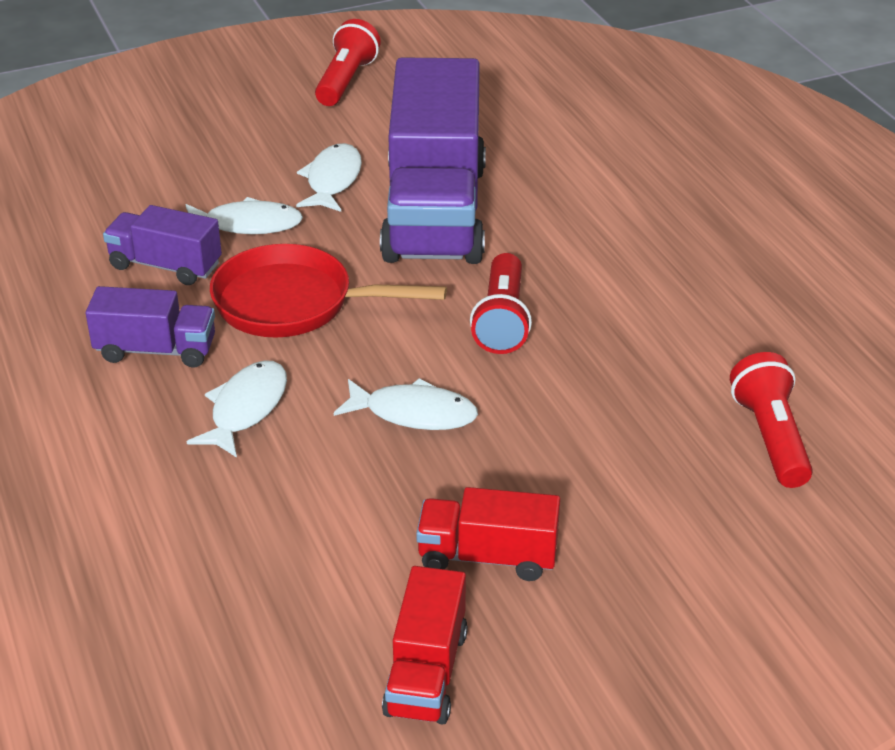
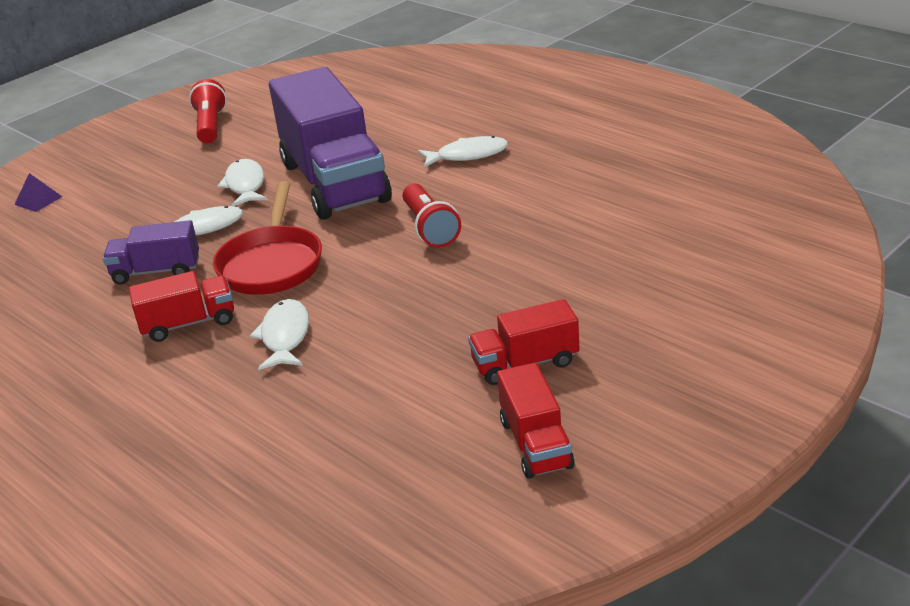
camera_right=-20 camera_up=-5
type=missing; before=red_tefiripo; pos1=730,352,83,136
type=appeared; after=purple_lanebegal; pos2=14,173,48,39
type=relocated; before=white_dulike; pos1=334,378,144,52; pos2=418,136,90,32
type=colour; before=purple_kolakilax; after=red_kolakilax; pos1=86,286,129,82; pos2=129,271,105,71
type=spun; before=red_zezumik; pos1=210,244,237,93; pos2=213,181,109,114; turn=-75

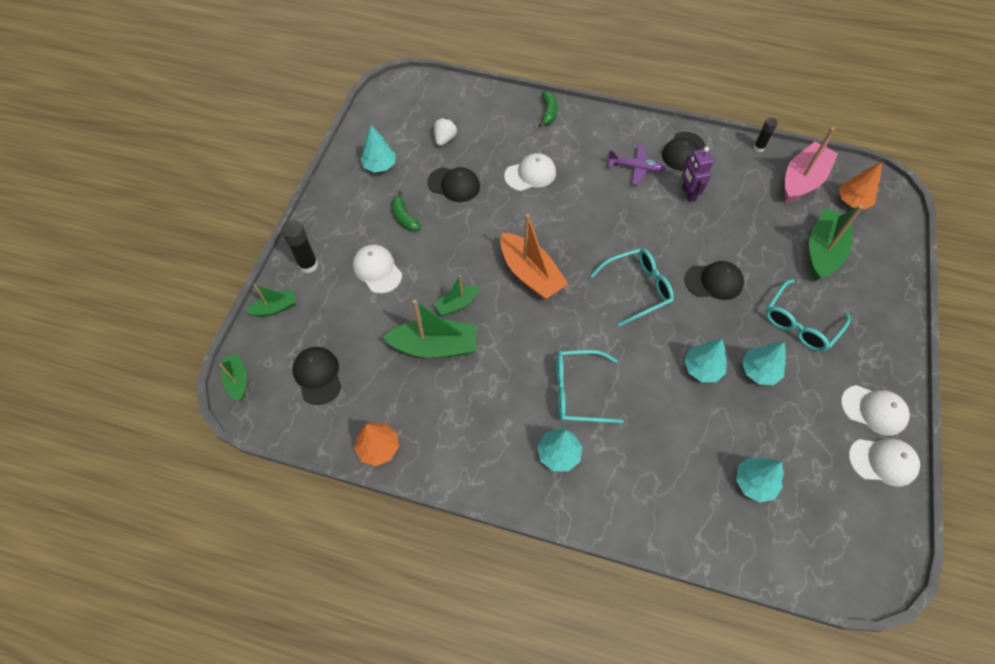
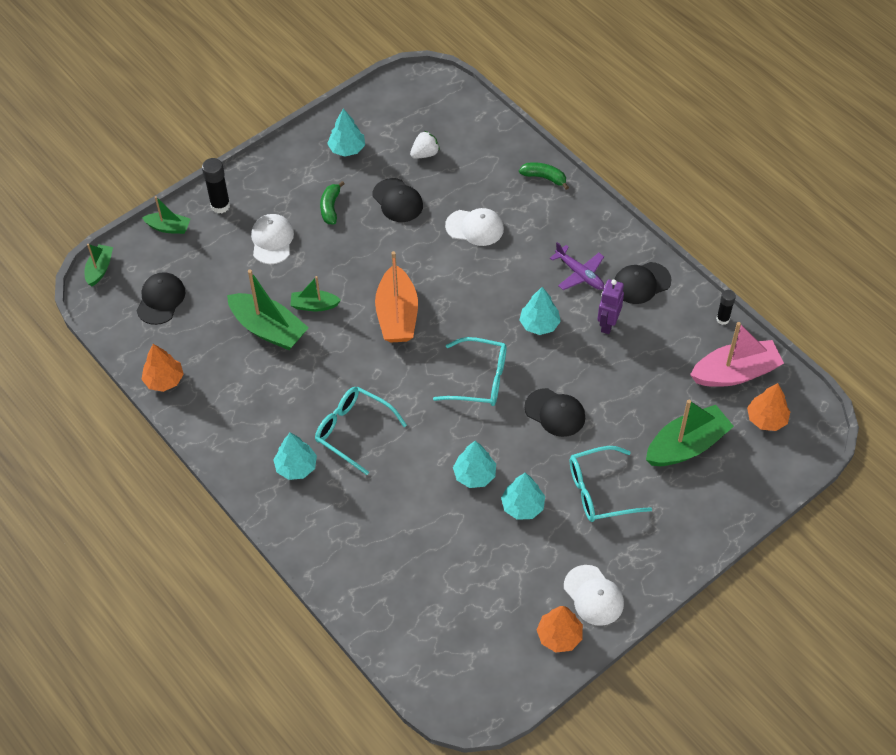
camera_right=35 camera_up=-5
type=relocated; before=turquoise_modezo; pos1=736,457,47,45; pos2=520,287,41,48
type=exchanged; before=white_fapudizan; after=orange_modezo; pos1=849,438,71,49; pos2=537,606,46,47
type=spun; before=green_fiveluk; pos1=539,91,19,36; pos2=519,162,50,28; turn=-105

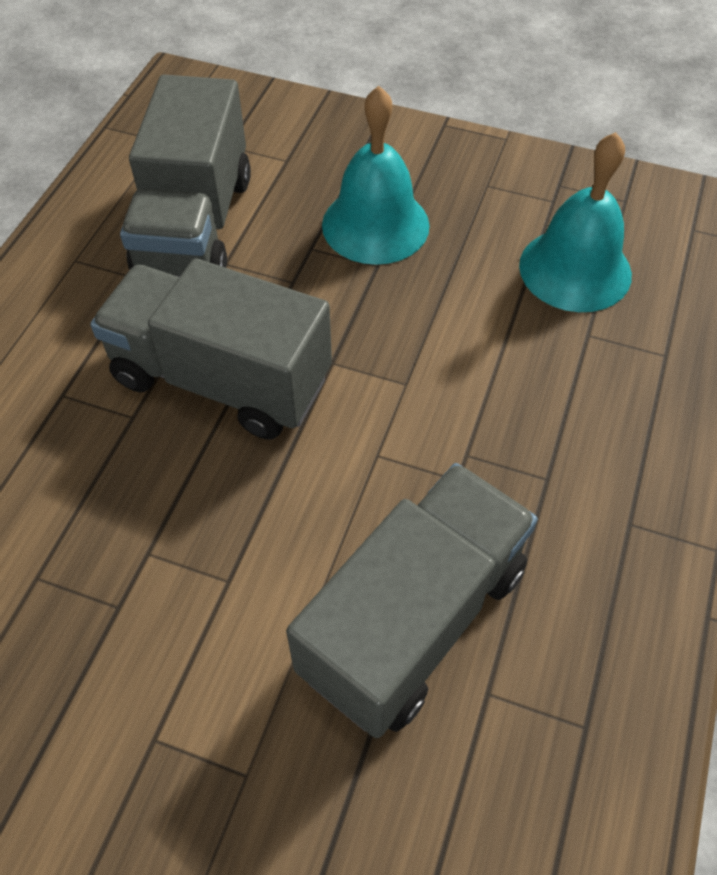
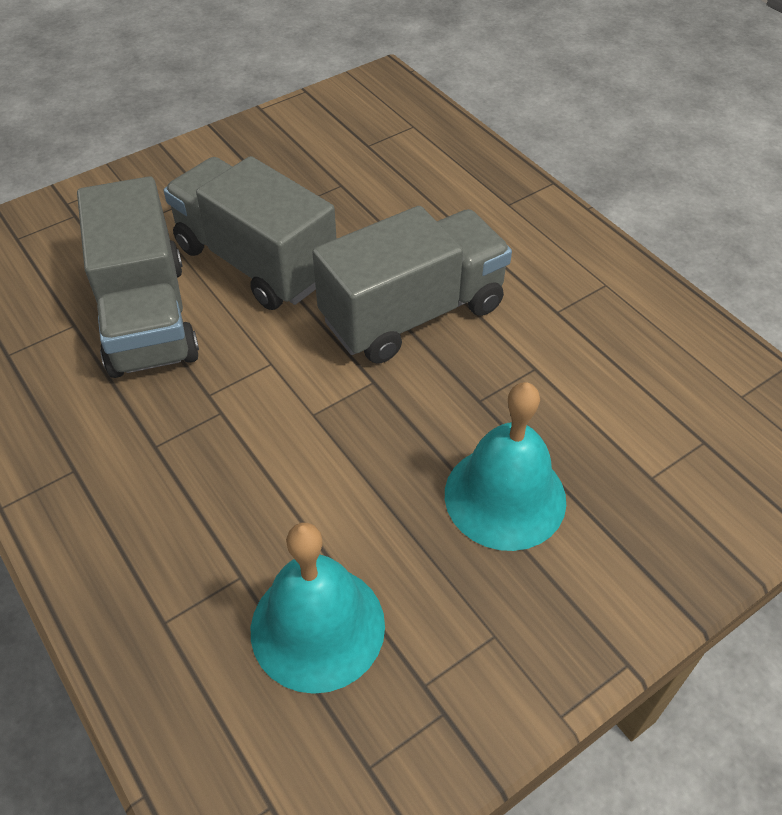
camera_right=125 camera_up=-5
type=relocated; before=grey_kolakilax; pos1=120,75,131,202; pos2=164,156,173,154

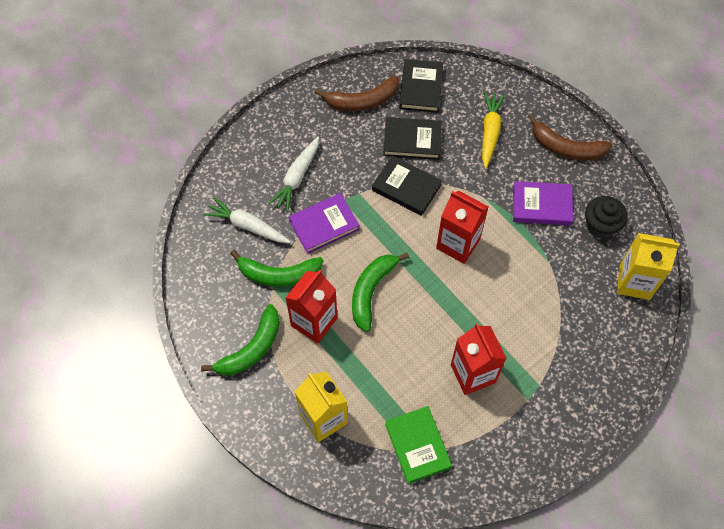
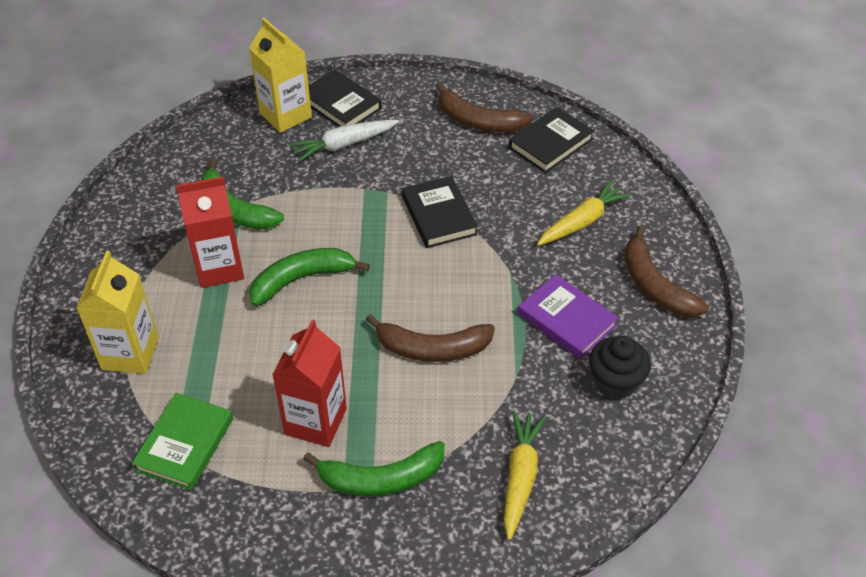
camera_right=40 camera_up=-15
type=missing; before=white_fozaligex; pos1=203,197,88,46
type=missing; before=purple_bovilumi; pos1=289,193,71,61
type=missing; before=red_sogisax; pos1=436,190,53,74
type=appeared; after=brown_fiveluk; pos2=366,314,129,48
type=appeared; after=yellow_fozaligex; pos2=504,411,42,129
type=relocated; before=green_fiveluk; pos1=201,304,79,72; pos2=303,441,142,55
type=relocated; before=black_bovilumi; pos1=383,117,59,43; pos2=308,69,74,58
type=relocated; before=yellow_sogisax; pos1=617,233,63,67; pos2=249,18,63,115

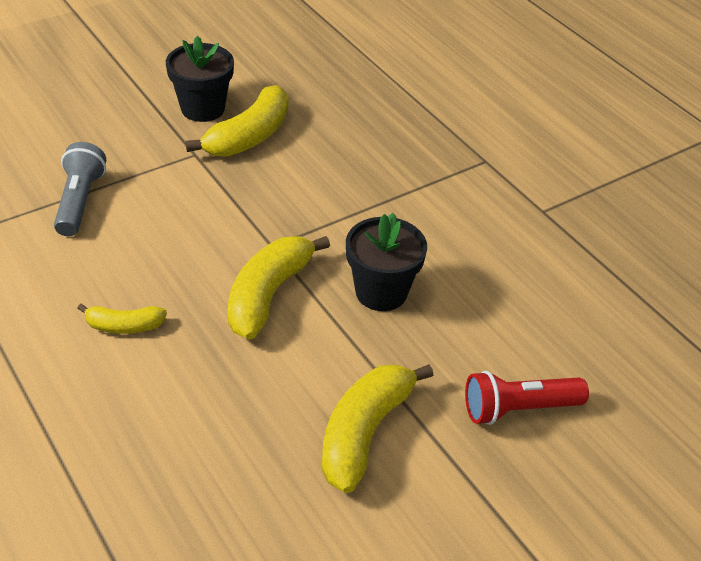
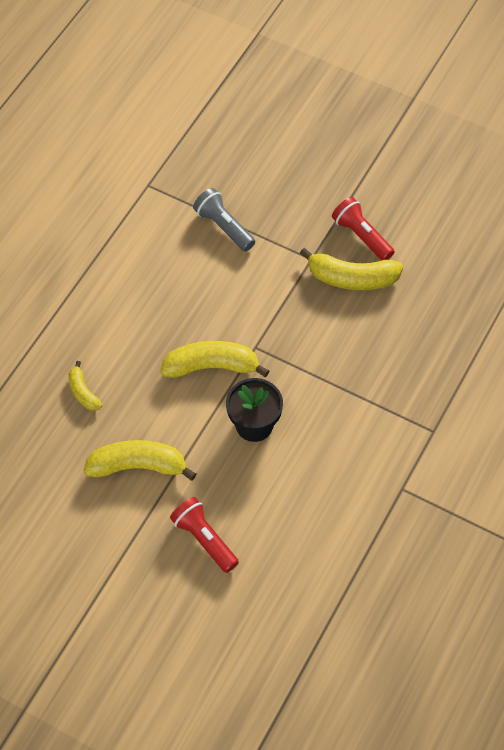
camera_right=65 camera_up=15
type=relocated; before=yellow_fiveluk; pos1=77,304,90,30; pos2=69,361,33,50
type=exchanged; before=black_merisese; after=red_tefiripo; pos1=166,36,68,86; pos2=332,197,63,64
type=spun; before=grey_tefiripo; pos1=54,142,52,94; pos2=193,188,62,63; turn=-105

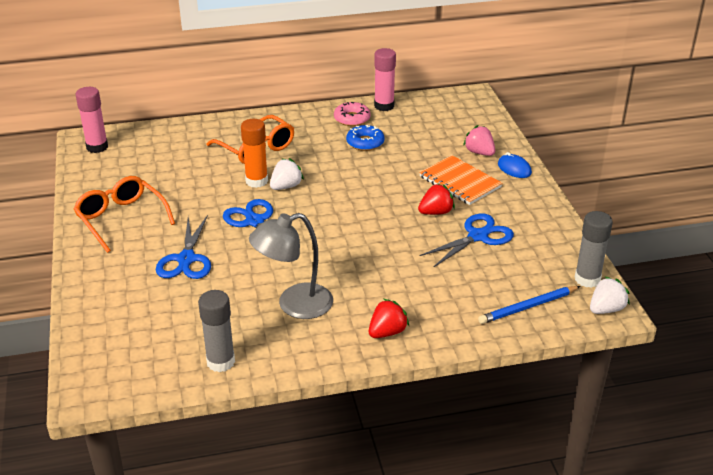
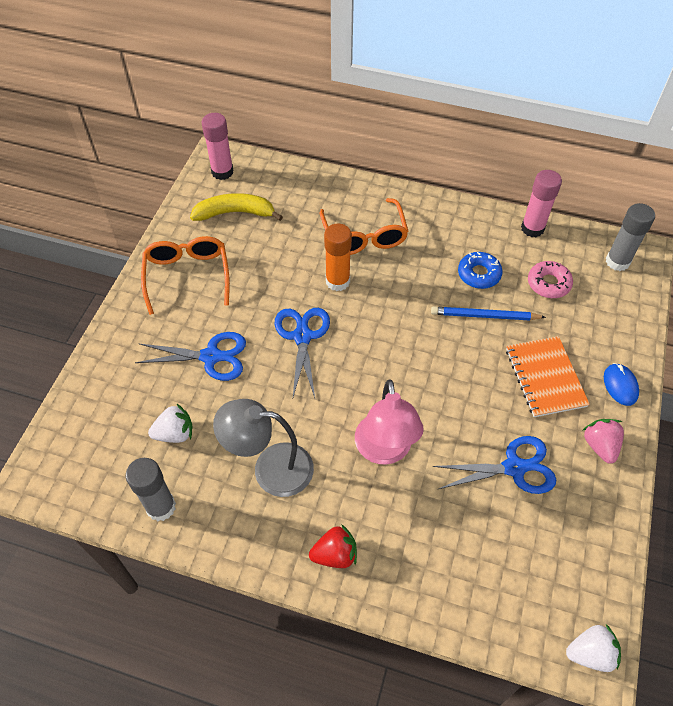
camera_right=30 camera_up=20
type=missing; before=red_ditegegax; pos1=418,183,37,32
type=appeared; after=yellow_fiveluk; pos2=190,193,93,28
type=appeared; after=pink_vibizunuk; pos2=355,379,69,86
type=relocated; before=white_ditegegax; pos1=270,158,34,32; pos2=148,404,45,39
type=relocated; before=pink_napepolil; pos1=334,102,37,24; pos2=528,261,45,37
type=relocated; before=pink_ditegegax; pos1=463,125,32,31; pos2=582,419,42,45
type=relocated; before=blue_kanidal; pos1=478,286,102,38; pos2=431,307,115,14
type=relocated; before=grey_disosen; pos1=575,211,38,77; pos2=606,203,49,68
type=spun; before=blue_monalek; pos1=156,215,55,64; pos2=135,332,111,49; turn=-120

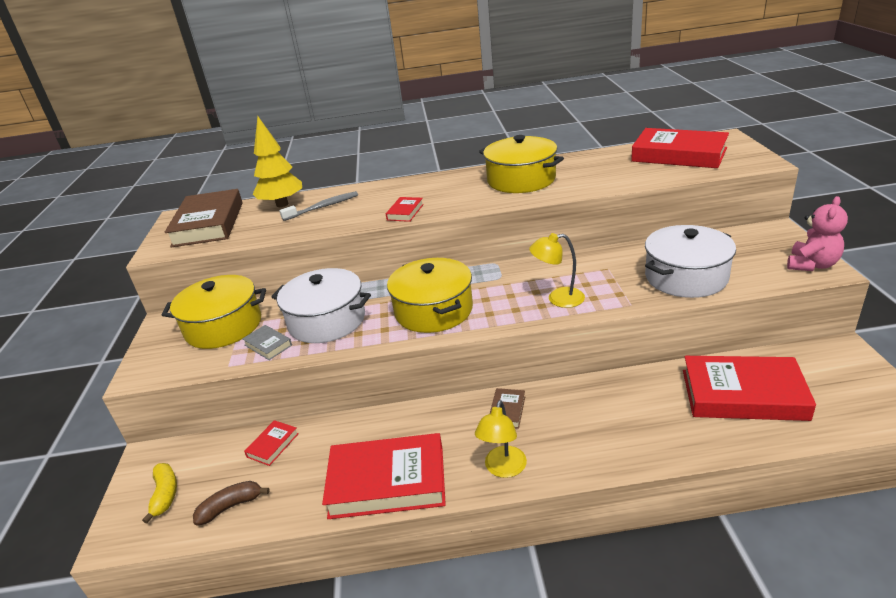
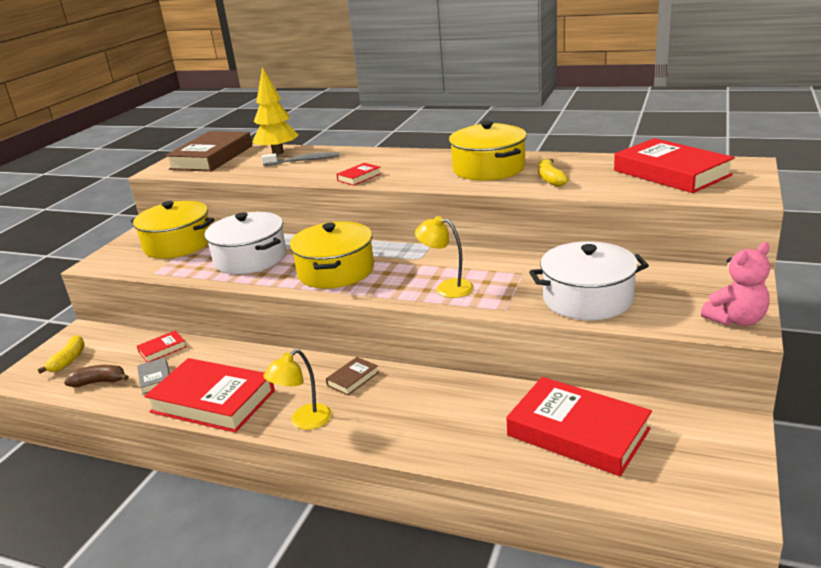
camera_right=25 camera_up=-5
type=appeared; after=yellow_fiveluk; pos2=538,159,30,28
type=relocated; before=grey_bovilumi; pos1=242,325,50,35; pos2=137,358,33,36

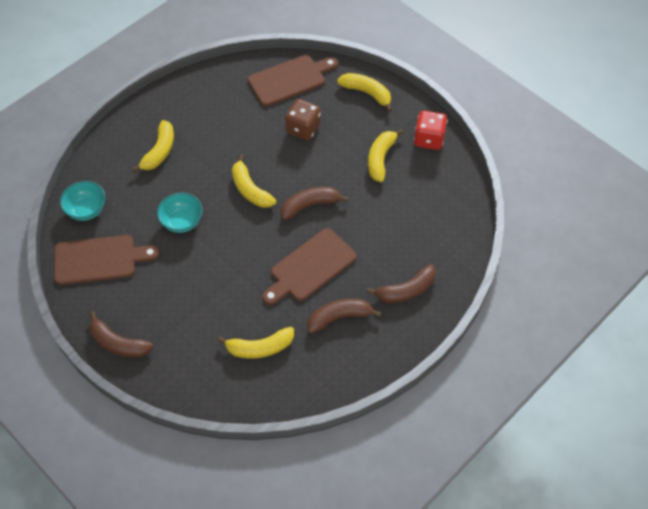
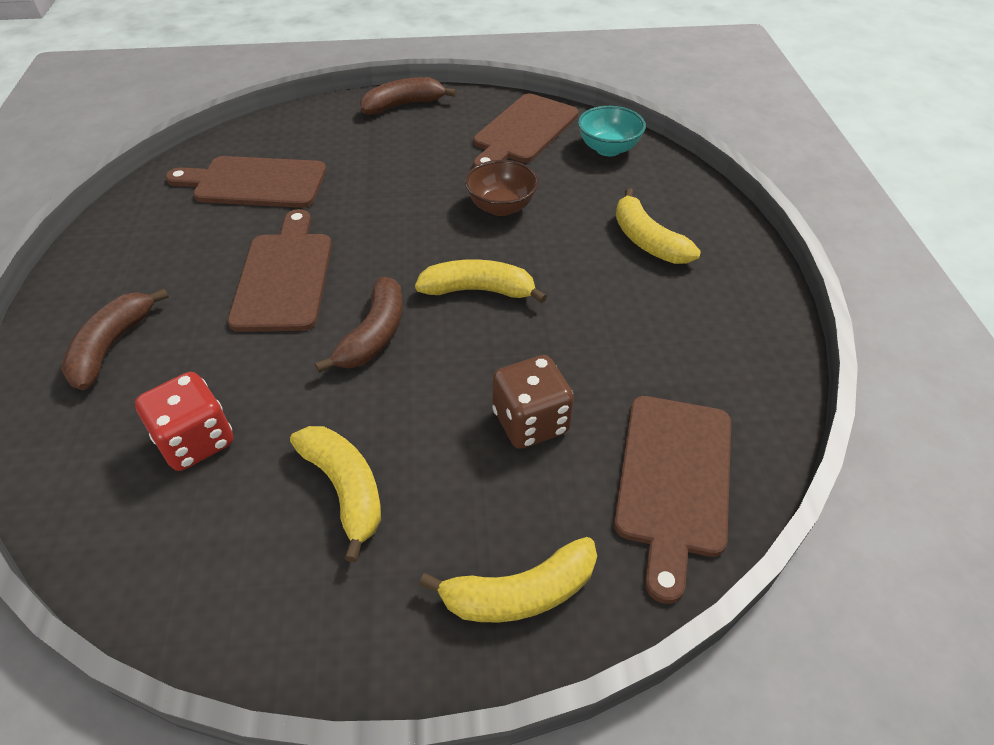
camera_right=130 camera_up=-10
type=missing; before=brown_fiveluk; pos1=307,299,75,35
type=relocated; before=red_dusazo; pos1=414,111,33,39; pos2=135,372,98,99
type=exchanged; before=yellow_fiveluk; after=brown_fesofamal; pos1=217,327,77,32; pos2=166,156,161,52
type=colour; before=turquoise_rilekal; after=brown_rilekal; pos1=157,193,46,40; pos2=465,160,74,56

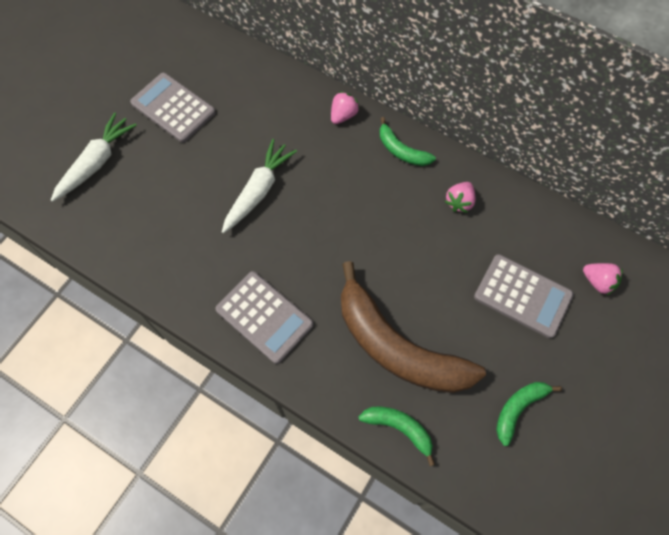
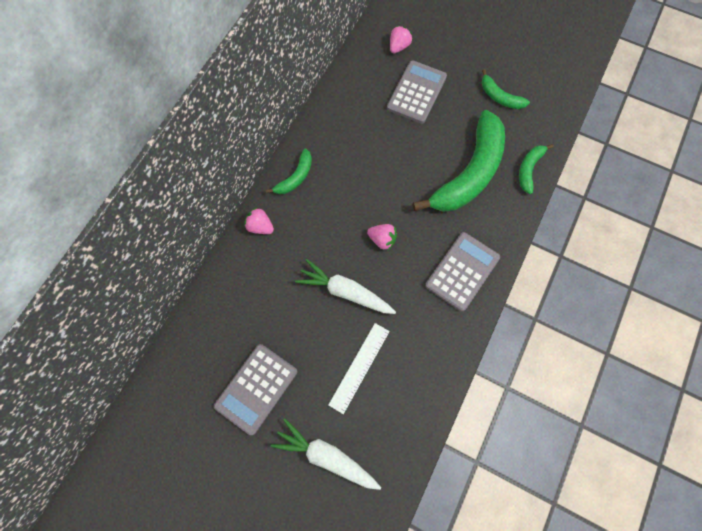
camera_right=-95 camera_up=5
type=appeared; after=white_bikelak; pos2=328,323,62,91
type=relocated; before=pink_ditegegax; pos1=445,182,31,31; pos2=367,224,30,26
type=colour; before=brown_fiveluk; after=green_fiveluk; pos1=341,261,145,132; pos2=413,110,92,102

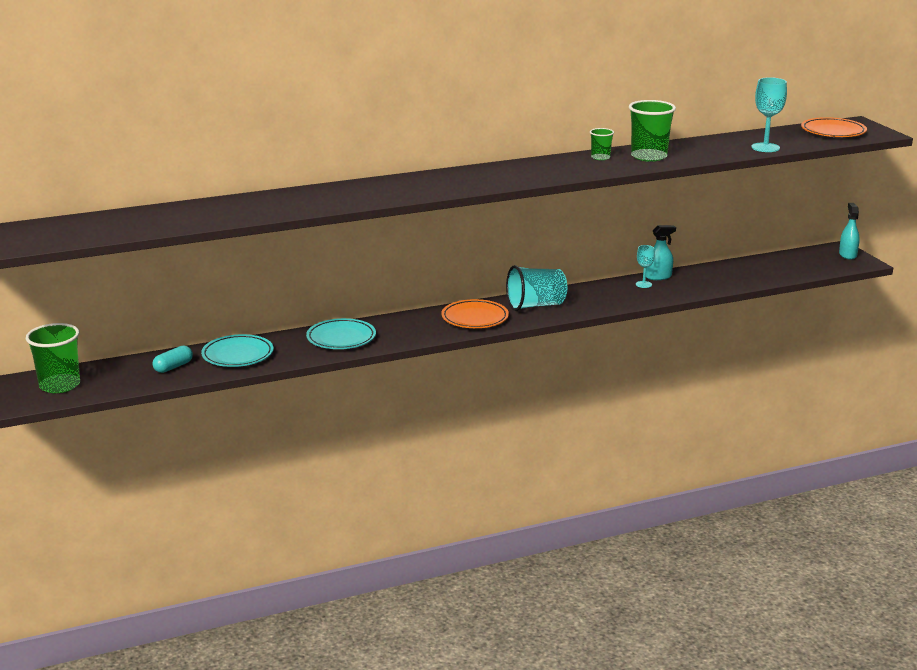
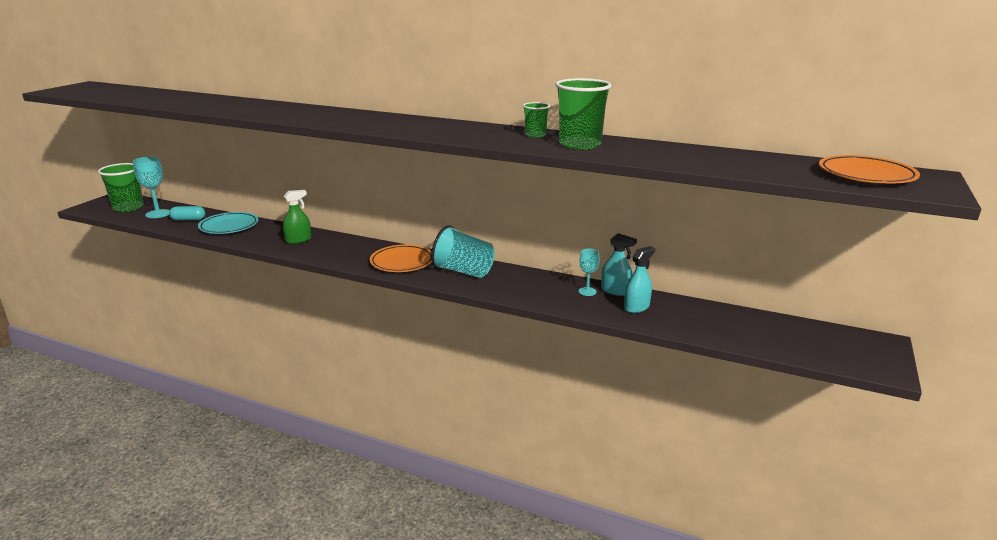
camera_right=45 camera_up=0
type=relocated; before=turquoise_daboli; pos1=751,77,36,75; pos2=133,157,37,61
type=relocated; before=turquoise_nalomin; pos1=839,203,21,57; pos2=624,246,31,67
type=exchanged; before=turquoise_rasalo; after=green_nalomin; pos1=306,318,70,31; pos2=283,190,28,54

